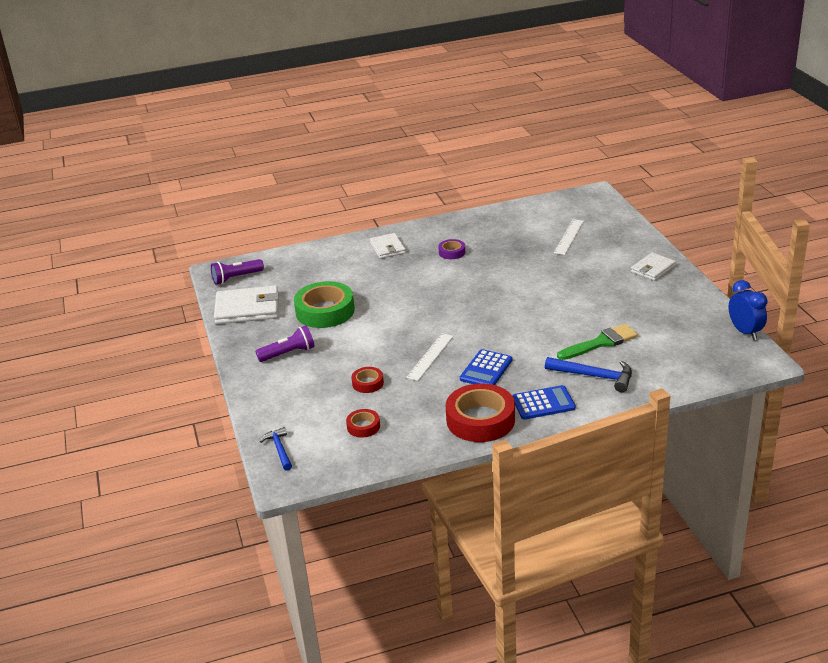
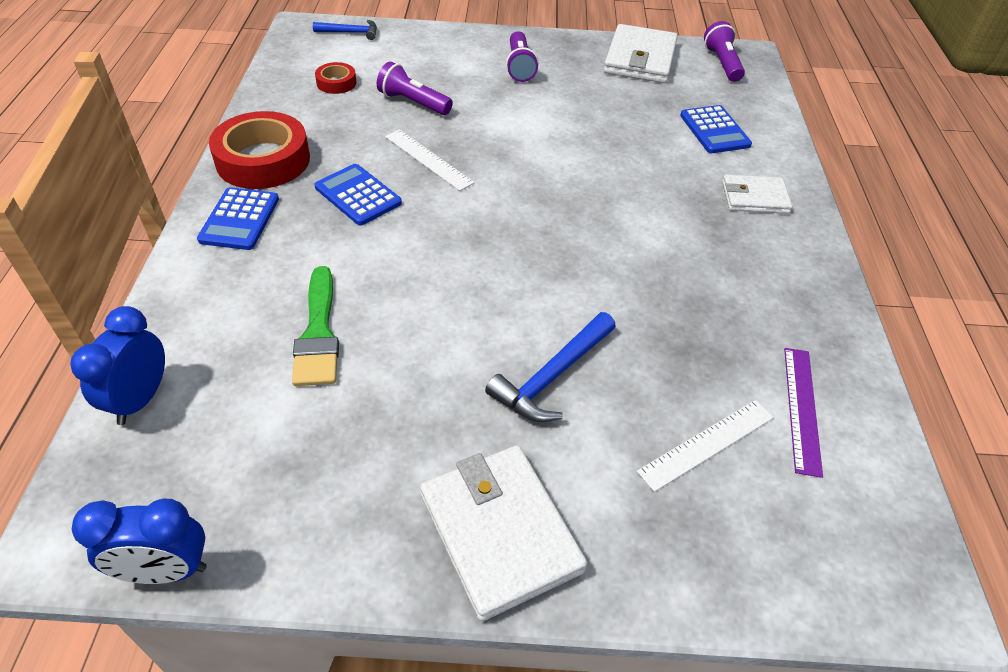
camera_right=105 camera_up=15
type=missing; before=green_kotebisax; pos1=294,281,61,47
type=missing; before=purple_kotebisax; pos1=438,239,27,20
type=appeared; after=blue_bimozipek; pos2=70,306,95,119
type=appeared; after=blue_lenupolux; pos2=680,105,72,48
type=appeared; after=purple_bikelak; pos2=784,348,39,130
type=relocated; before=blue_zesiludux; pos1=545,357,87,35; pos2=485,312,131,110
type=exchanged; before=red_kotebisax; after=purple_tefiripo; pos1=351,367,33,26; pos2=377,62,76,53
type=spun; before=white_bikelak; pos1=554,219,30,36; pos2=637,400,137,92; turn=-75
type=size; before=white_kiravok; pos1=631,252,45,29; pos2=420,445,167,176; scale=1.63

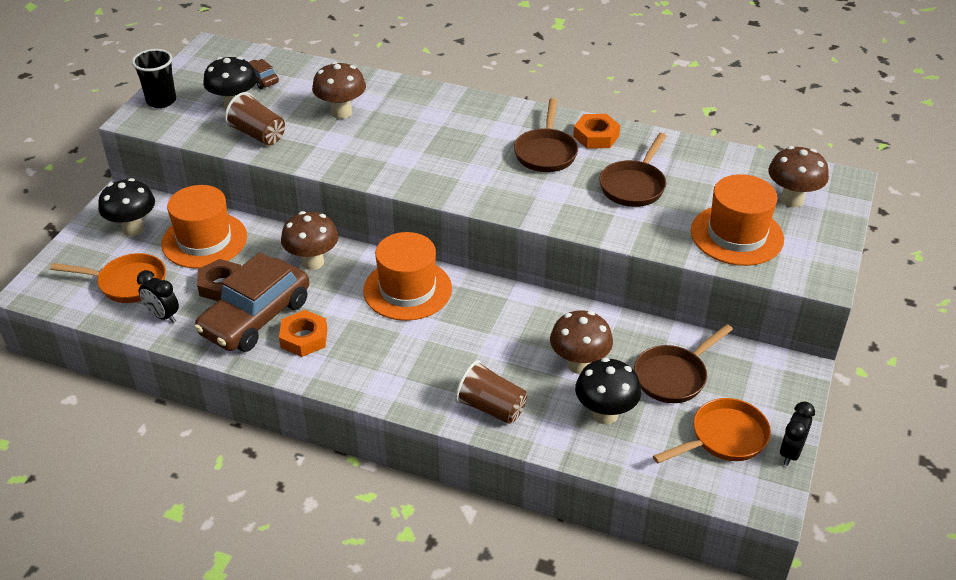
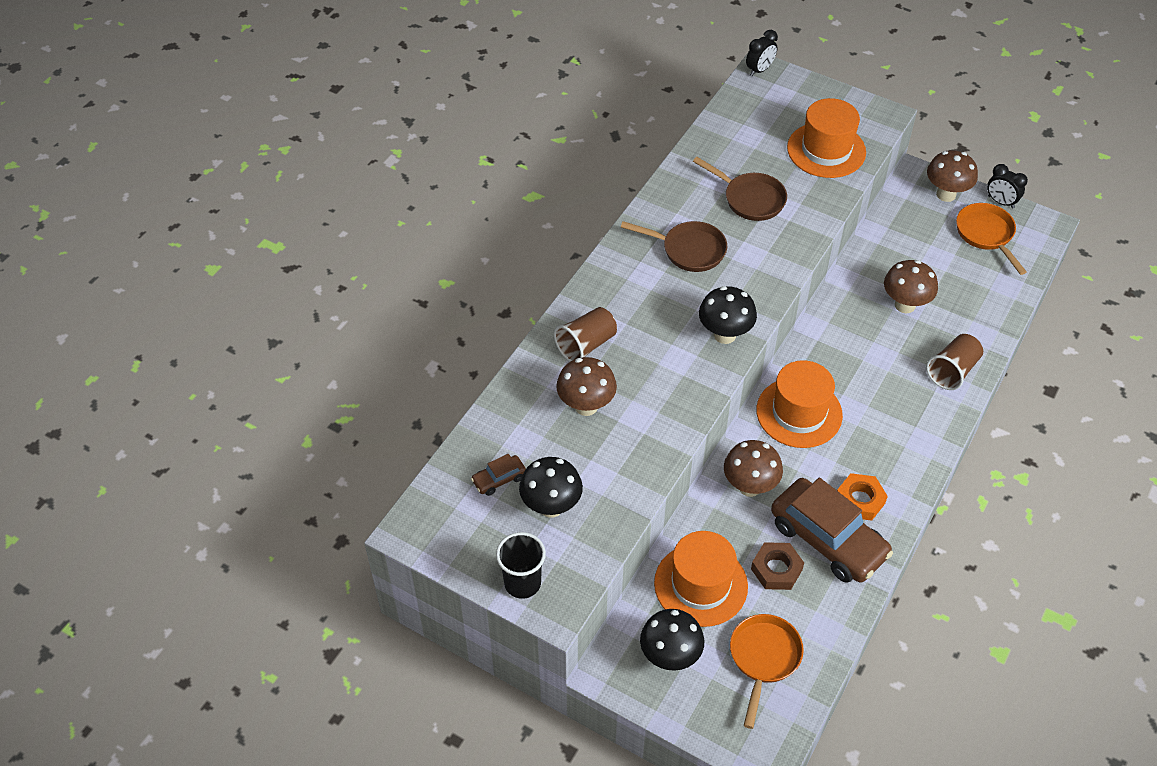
camera_right=-80 camera_up=10
type=missing; before=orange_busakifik; pos1=573,114,47,35
type=missing; before=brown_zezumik; pos1=634,324,99,79
type=relocated; before=black_bimozipek; pos1=137,270,42,53; pos2=746,30,32,46
type=relocated; before=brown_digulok; pos1=225,92,60,54; pos2=554,307,63,55
type=relocated; before=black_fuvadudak; pos1=575,358,66,66; pos2=699,286,58,58
type=relocated; before=brown_fuvadudak; pos1=768,146,61,62; pos2=927,150,51,52

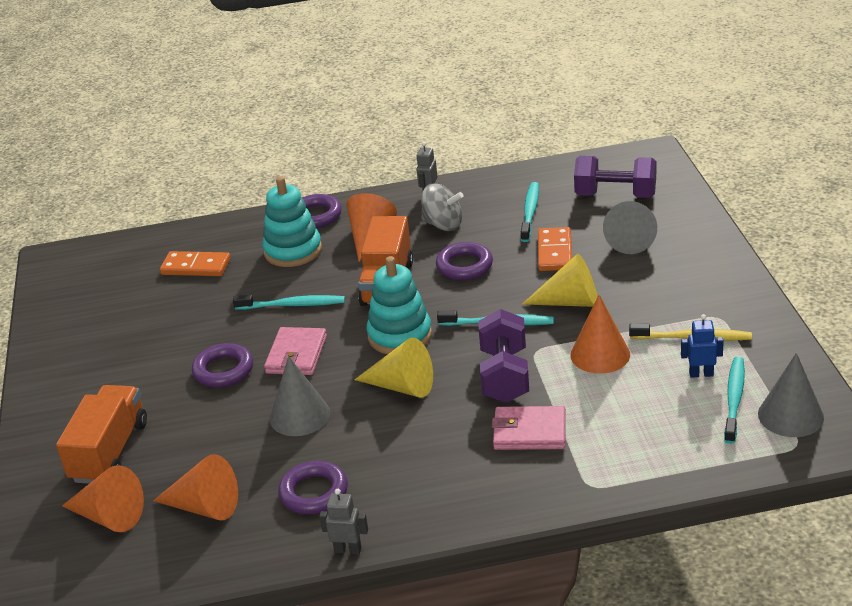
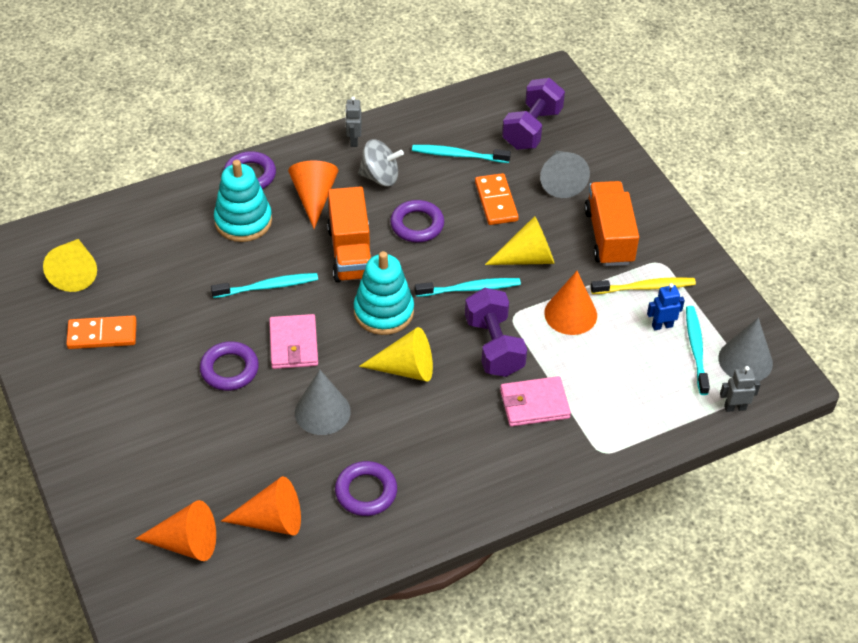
camera_right=-20 camera_up=15
type=appeared; after=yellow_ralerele; pos2=43,239,54,53
type=relocated; before=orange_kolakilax; pos1=56,385,91,99; pos2=584,181,55,85
type=relocated; before=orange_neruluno; pos1=160,251,71,25; pos2=66,315,71,34
type=relocated; before=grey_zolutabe; pos1=320,489,48,65; pos2=720,366,41,46
type=spun; before=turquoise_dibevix; pos1=521,182,18,60; pos2=412,145,99,18; turn=-75
type=spun; before=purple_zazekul; pos1=574,156,83,42; pos2=502,78,63,72; turn=-60

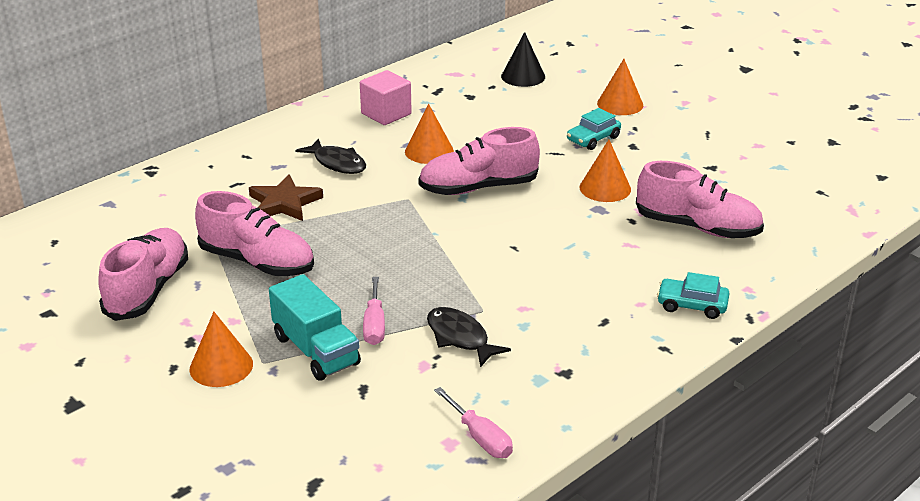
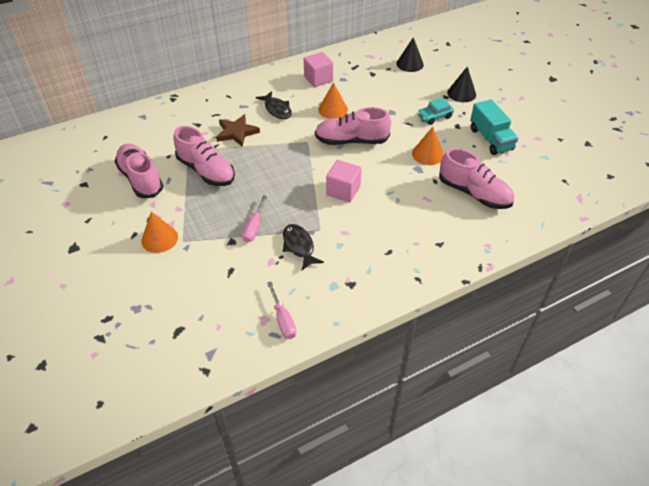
camera_right=15 camera_up=15
type=missing; before=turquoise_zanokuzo; pos1=657,272,73,47
type=appeared; after=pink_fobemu; pos2=326,160,36,42
type=relocated; before=turquoise_kolakilax; pos1=269,274,92,107; pos2=470,99,48,56
type=colour; before=orange_ralerele; after=black_ralerele; pos1=597,59,46,56; pos2=447,66,29,36
type=spun; before=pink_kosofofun; pos1=98,228,90,93; pos2=115,144,48,54; turn=-60

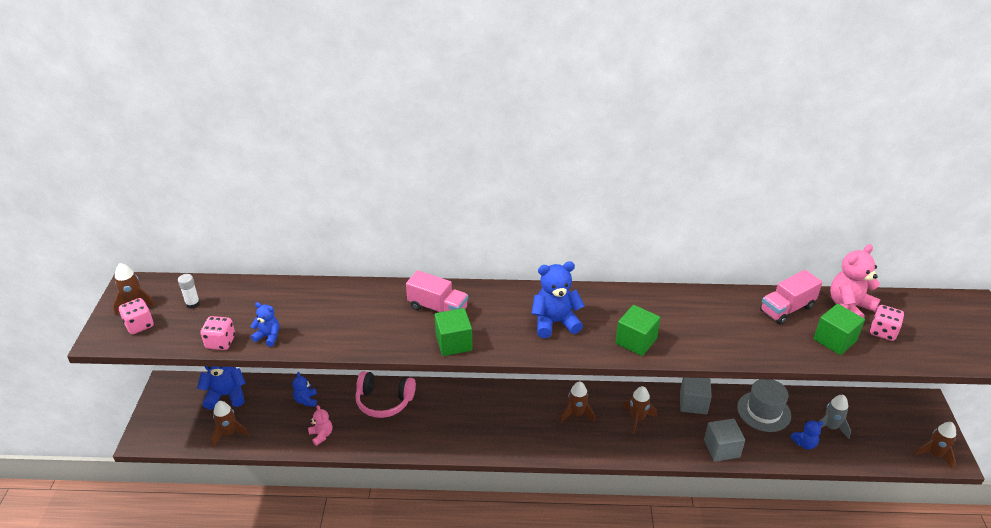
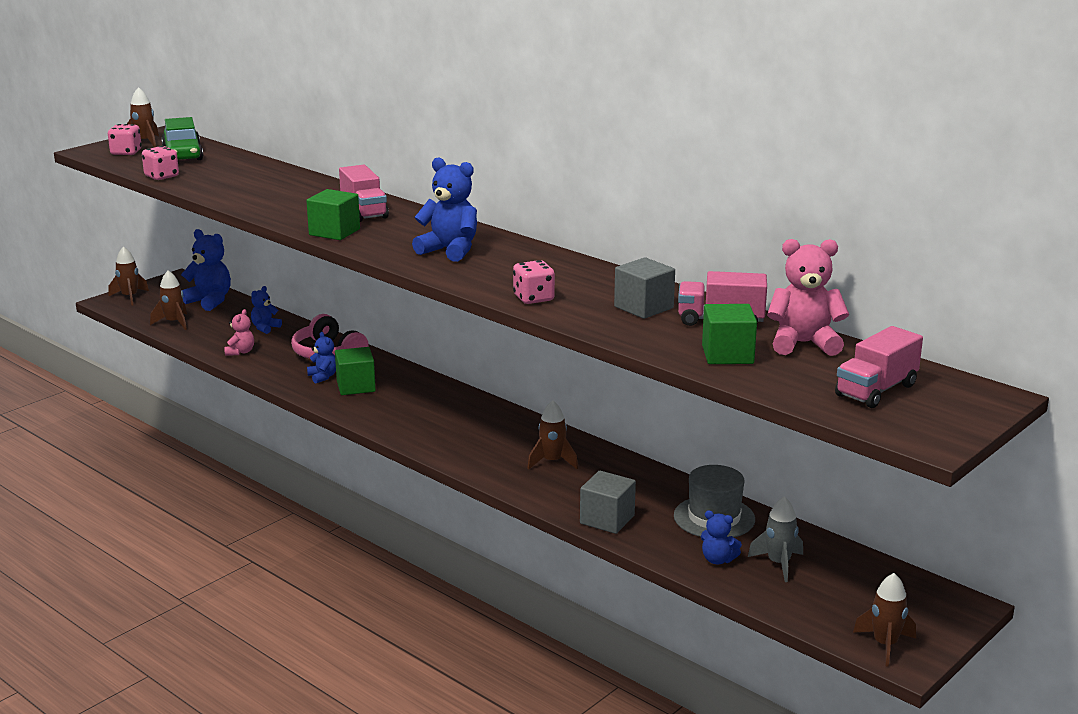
camera_right=40 camera_up=-15
type=appeared; after=pink_kolakilax; pos2=835,326,88,82
type=relocated; before=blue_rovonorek; pos1=251,302,28,45; pos2=307,332,29,51
type=relocated; before=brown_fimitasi; pos1=560,382,35,40; pos2=109,246,40,60
type=relocated; before=green_fobemu; pos1=615,305,46,51; pos2=335,347,41,48
type=relocated; before=grey_fobemu; pos1=680,377,32,37; pos2=614,257,61,62
type=relocated; before=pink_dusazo; pos1=870,305,34,36; pos2=513,260,42,44
type=exchanged; before=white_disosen; after=green_zanokuzo; pos1=178,274,22,35; pos2=162,117,41,43

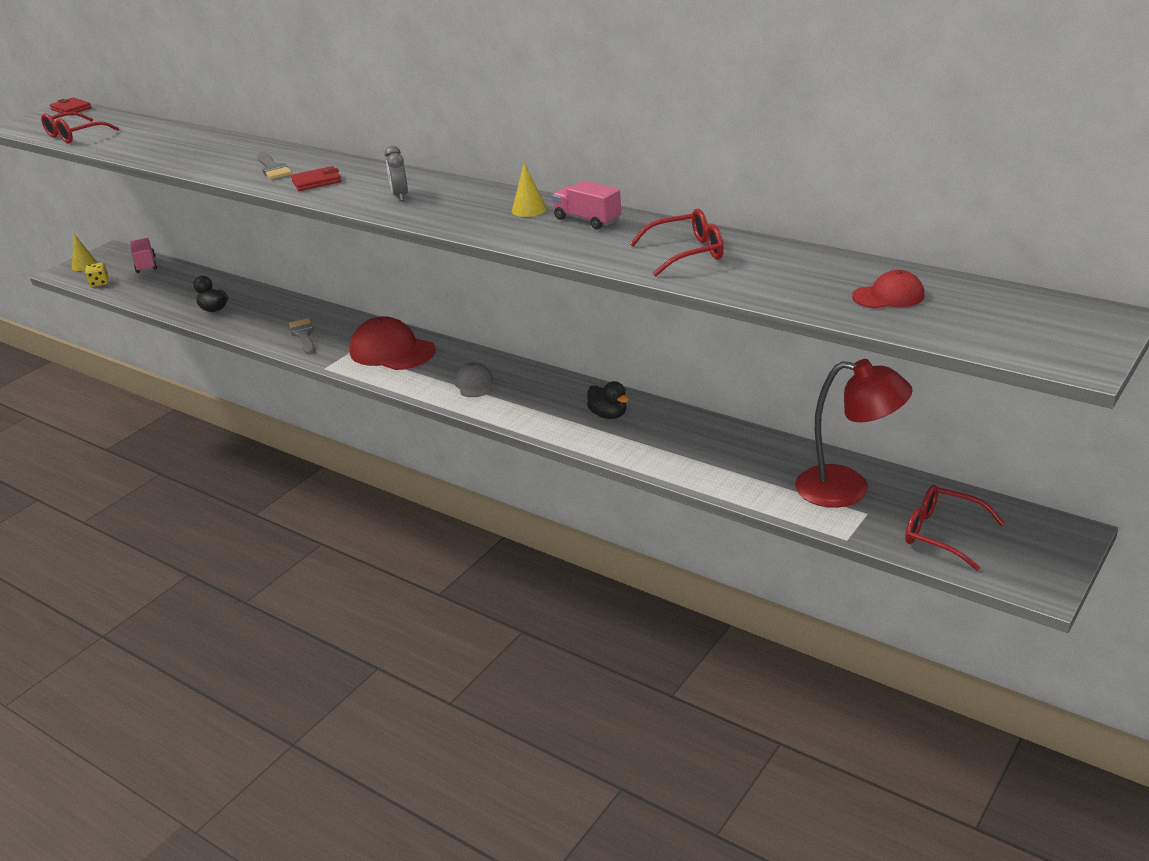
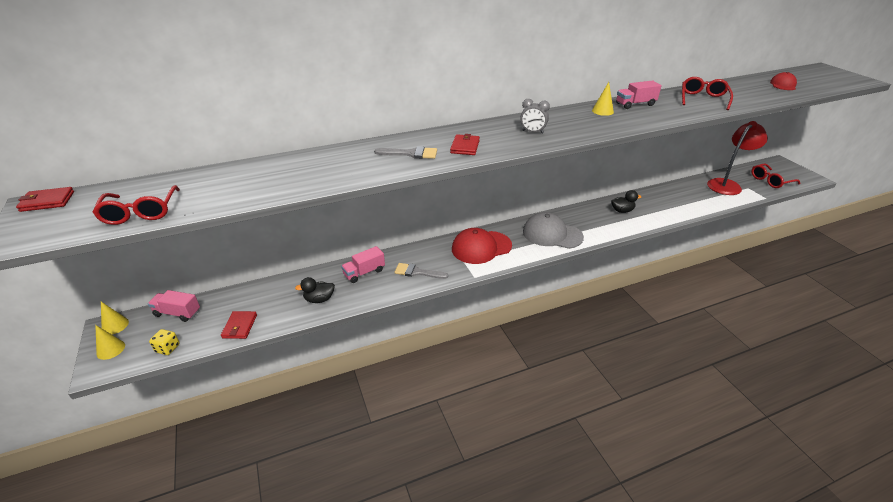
camera_right=-60 camera_up=5
type=appeared; after=yellow_ralerele; pos2=101,302,28,32
type=appeared; after=red_kiravok; pos2=221,311,36,28
type=appeared; after=pink_kolakilax; pos2=341,246,44,37
type=size; before=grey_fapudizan; pos1=455,363,38,34; pos2=523,212,61,37; scale=1.87

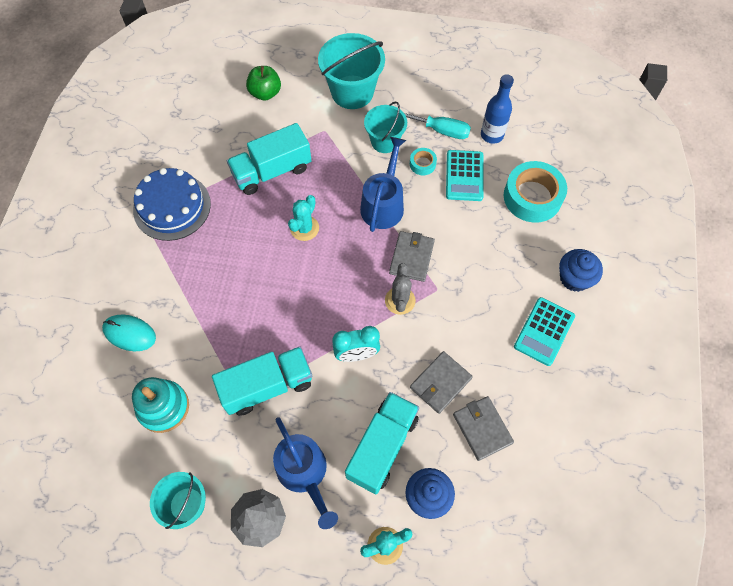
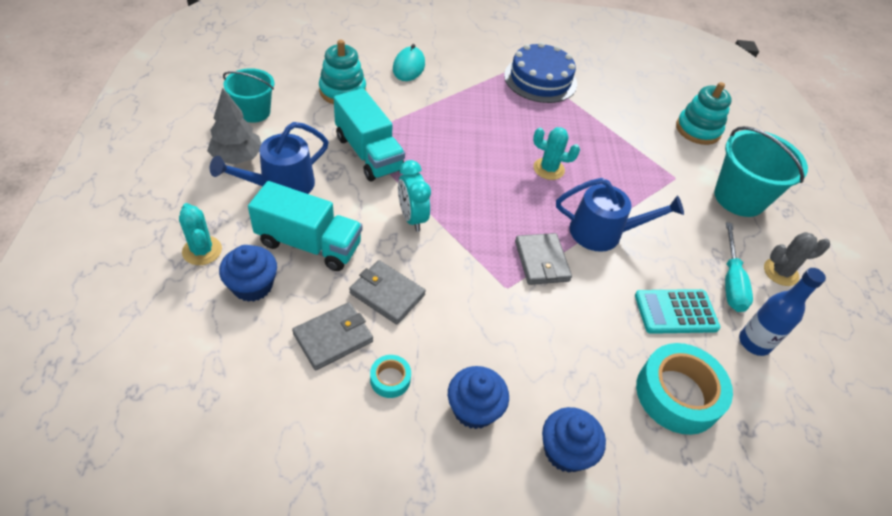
camera_right=75 camera_up=-15
type=missing; before=turquoise_kolakilax; pos1=227,123,85,72
type=missing; before=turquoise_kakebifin; pos1=364,102,43,51
type=relocated; before=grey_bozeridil; pos1=385,263,31,52; pos2=764,232,66,54
type=relocated; before=turquoise_kotebisax; pos1=410,148,27,27; pos2=370,355,41,43
type=exchanged; before=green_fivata; after=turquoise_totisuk; pos1=246,66,35,35; pos2=676,82,56,63
type=exchanged; before=turquoise_lenupolux; after=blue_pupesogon; pos1=514,297,61,69; pos2=448,366,61,63
type=spun; before=grey_kiravok; pos1=389,231,46,51; pos2=515,233,57,52; turn=75

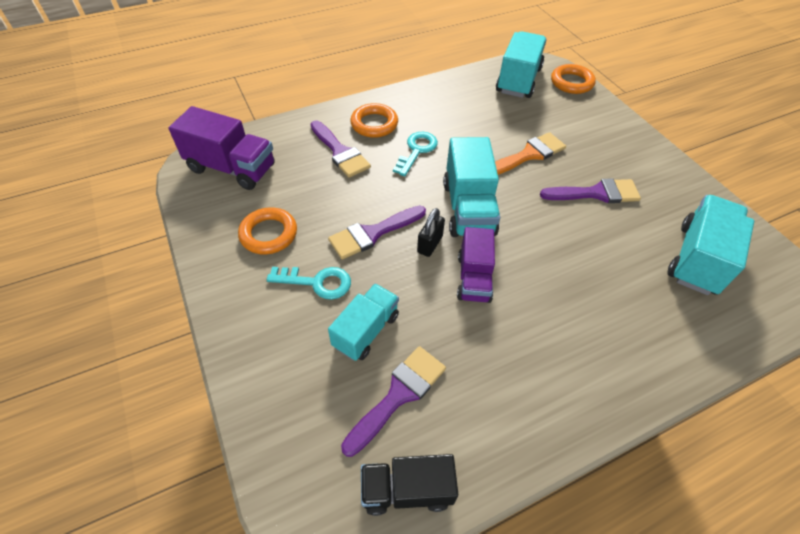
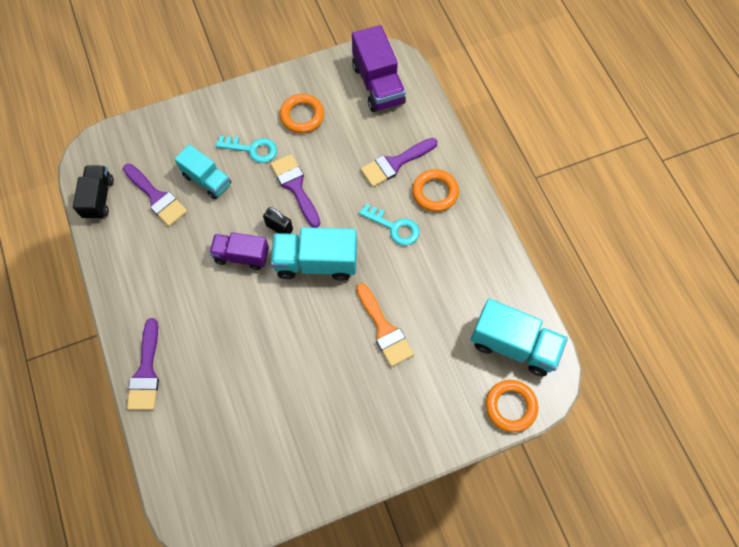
camera_right=95 camera_up=15
type=missing; before=turquoise_kolakilax; pos1=667,195,87,100
type=relocated; before=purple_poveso; pos1=540,178,101,25; pos2=127,318,32,92
type=spun; before=purple_kolakilax; pos1=169,106,106,84; pos2=352,25,54,87; turn=-45
type=spun; before=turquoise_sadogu; pos1=266,267,85,33; pos2=216,136,61,27; turn=-90

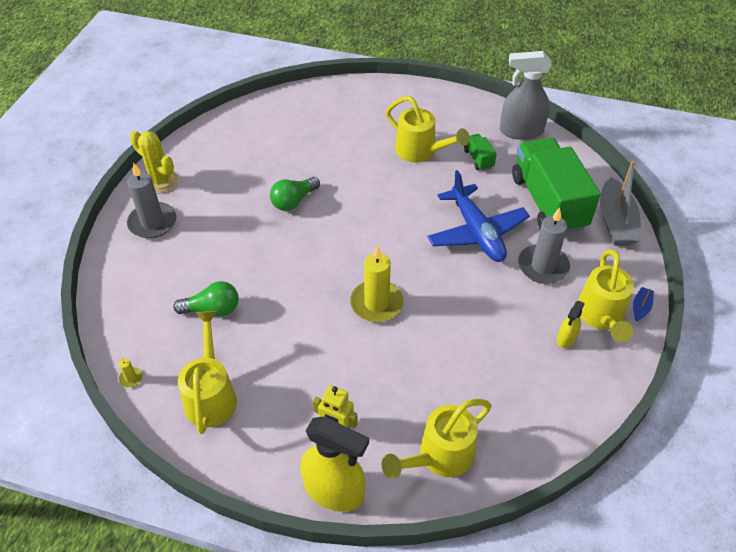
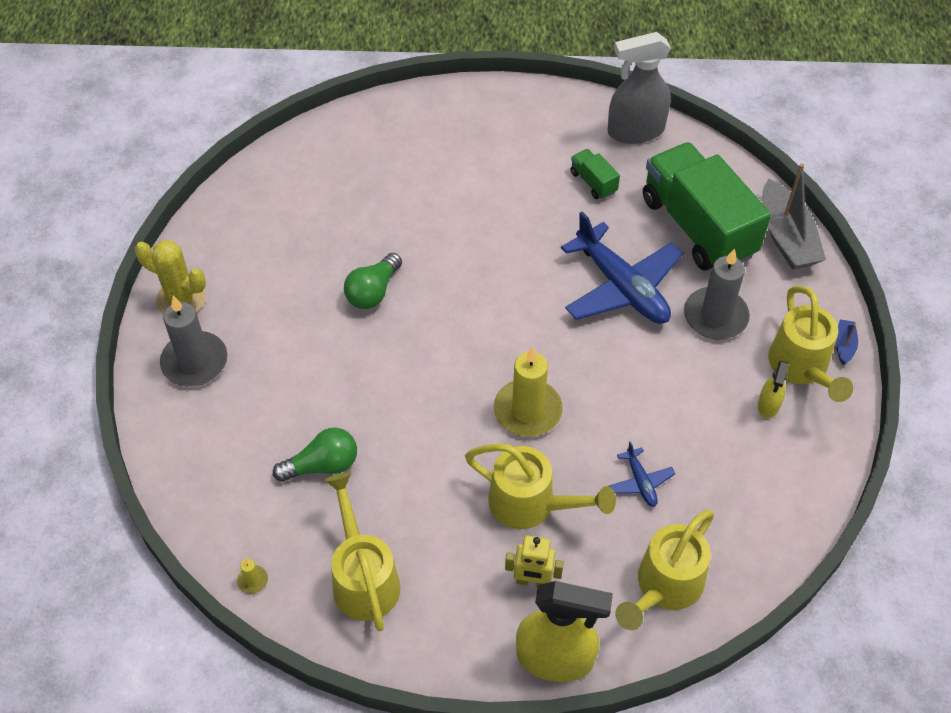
camera_right=-15 camera_up=5
type=appeared; after=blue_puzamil; pos2=609,441,66,66
type=relocated; before=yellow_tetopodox; pos1=386,96,84,66; pos2=465,443,151,86

